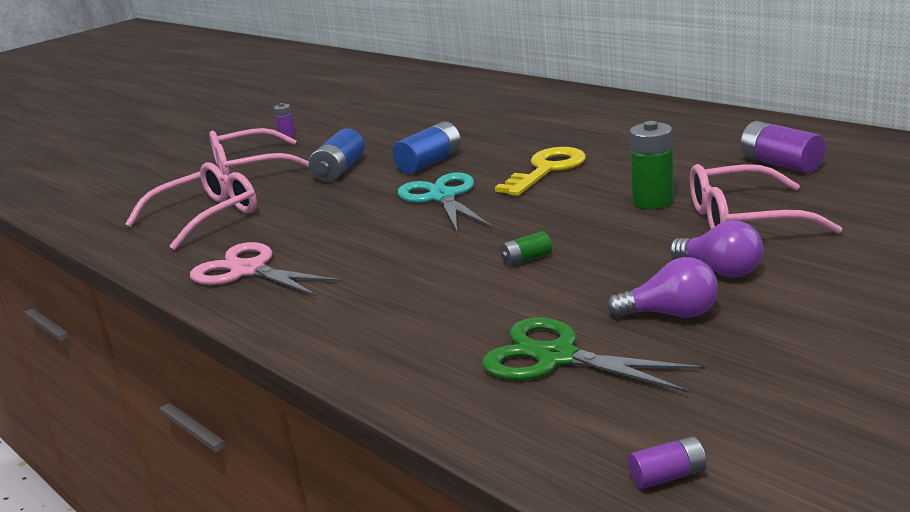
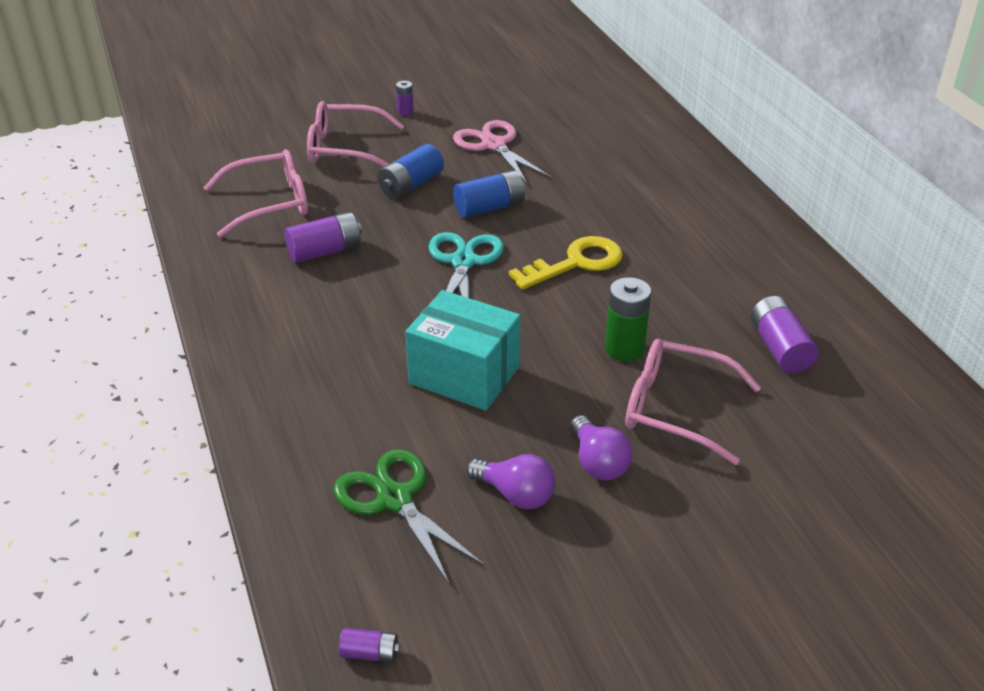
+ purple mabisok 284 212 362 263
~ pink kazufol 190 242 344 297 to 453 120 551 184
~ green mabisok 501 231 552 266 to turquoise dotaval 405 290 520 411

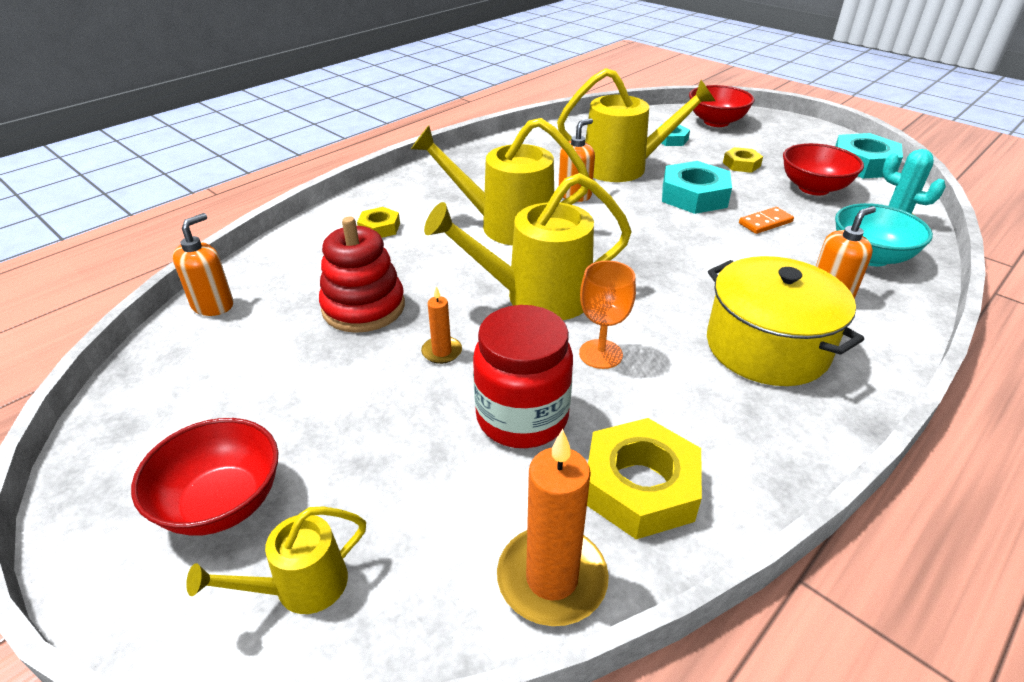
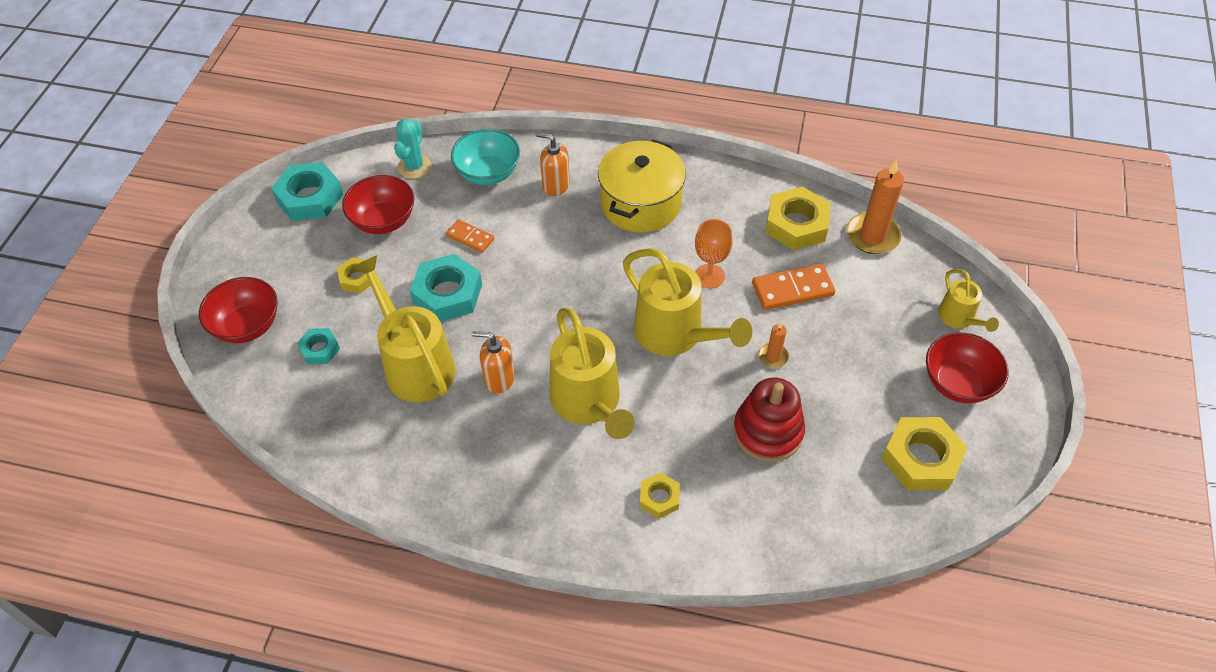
- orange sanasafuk 173 213 233 316
+ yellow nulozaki 882 417 968 490
~ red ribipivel 473 305 573 448 to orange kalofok 752 263 835 310
~ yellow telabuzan 186 506 366 614 = 938 269 999 332 45 degrees clockwise

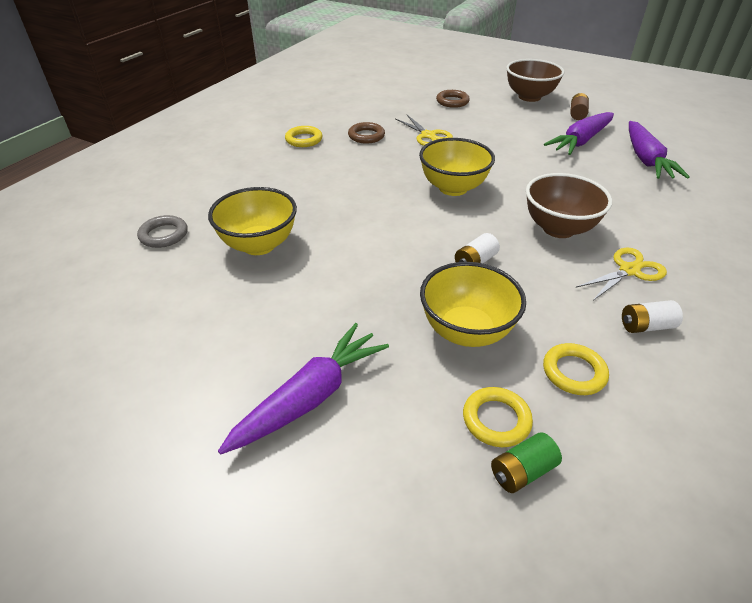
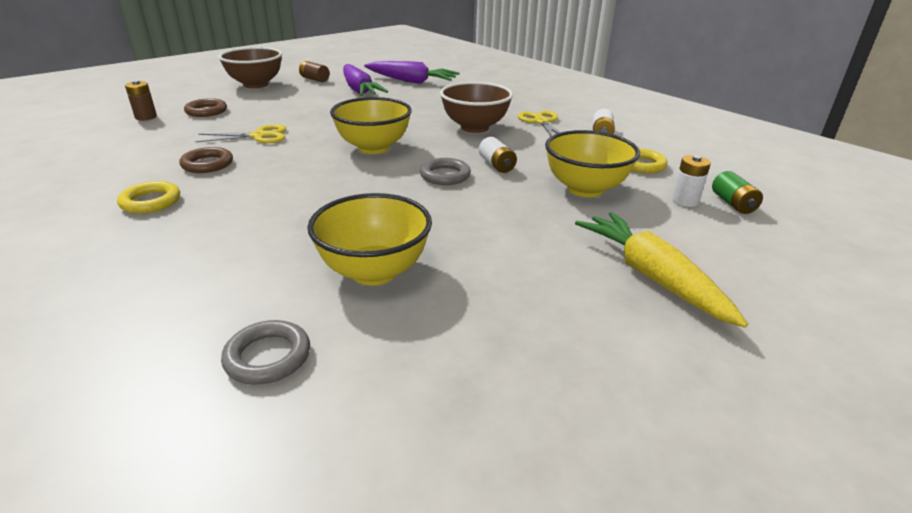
+ brown mabisok 125 80 157 121
+ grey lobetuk 420 158 471 185
~ yellow lobetuk 463 387 533 447 to white mabisok 672 155 711 207
~ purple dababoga 218 323 389 454 to yellow dababoga 575 212 748 328

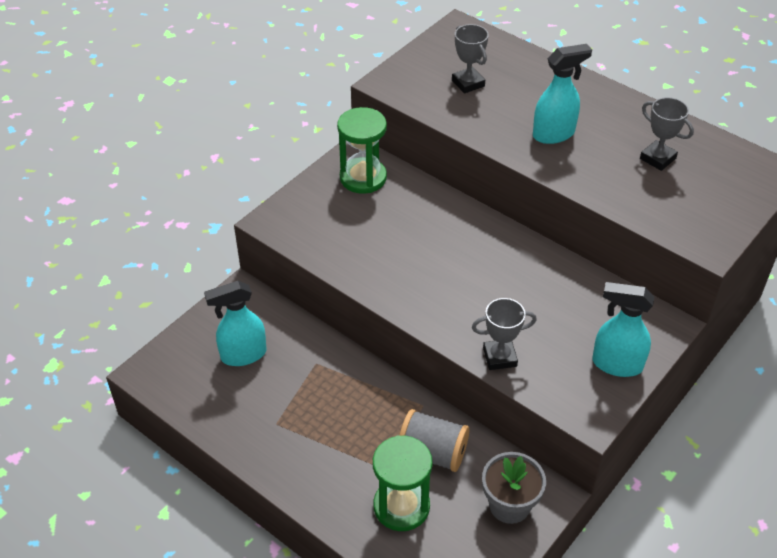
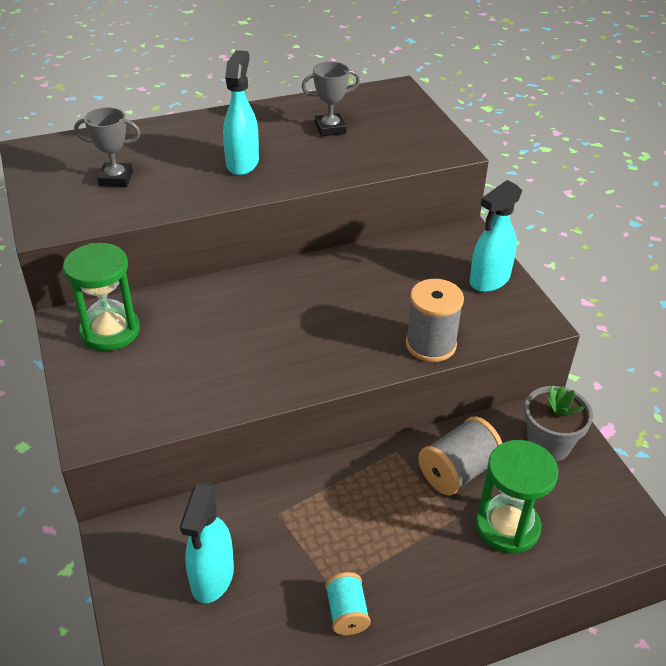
+ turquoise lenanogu 325 572 370 635
~ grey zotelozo 472 298 537 370 to grey lenanogu 406 279 464 362

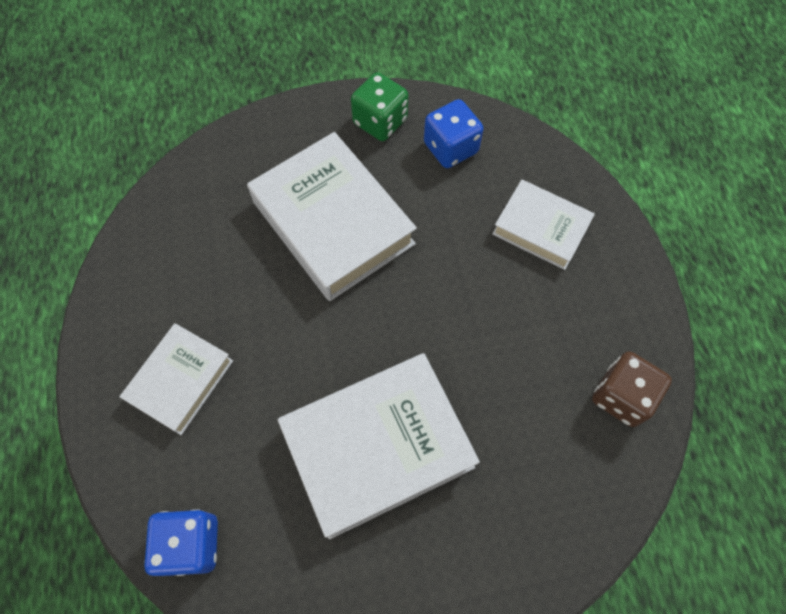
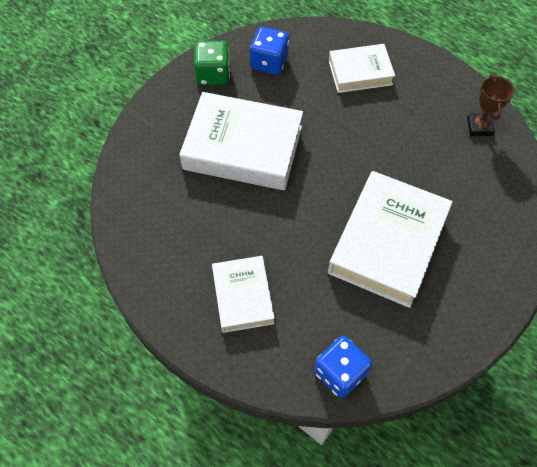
~ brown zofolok 592 352 672 427 to brown zotelozo 467 74 514 136

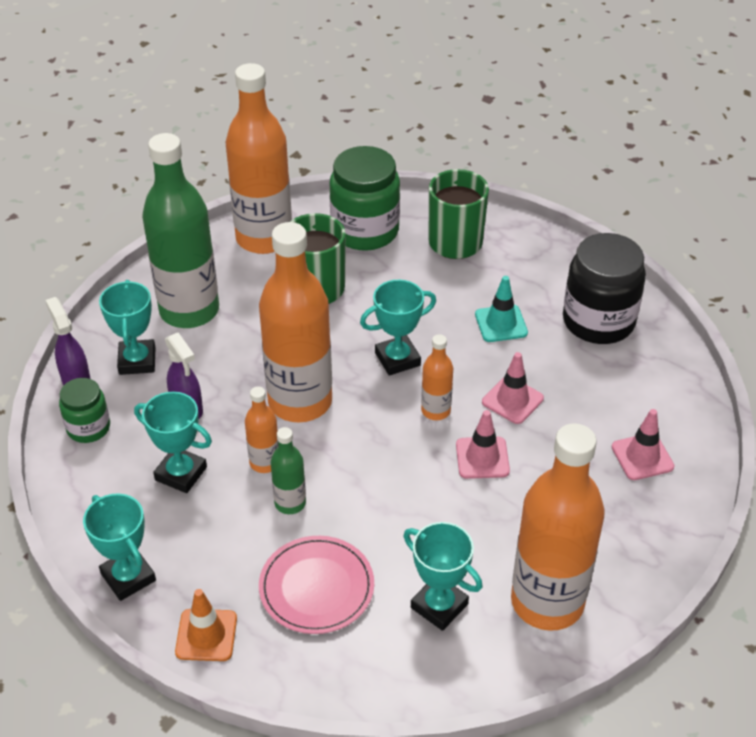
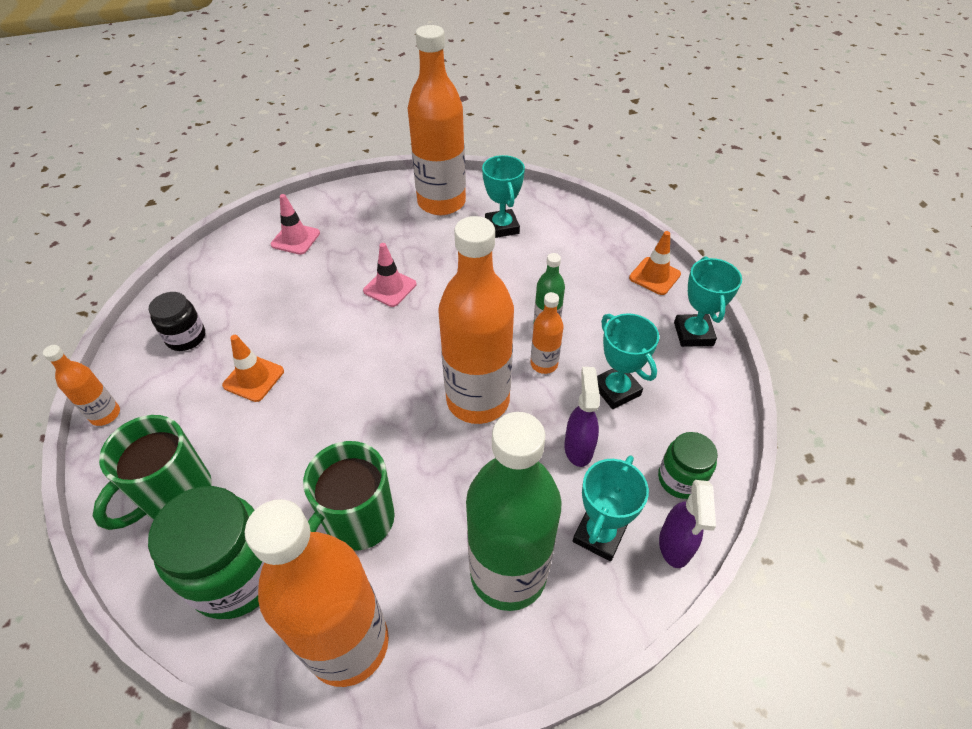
- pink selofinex 259 536 374 634
- turquoise zotelozo 360 280 436 376
- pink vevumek 482 352 544 424
~ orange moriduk 421 334 453 420 to 43 345 120 426
~ turquoise vevumek 475 276 528 342 to orange vevumek 222 335 284 402
~ black ribipivel 563 233 646 344 = 149 292 205 351 x0.56

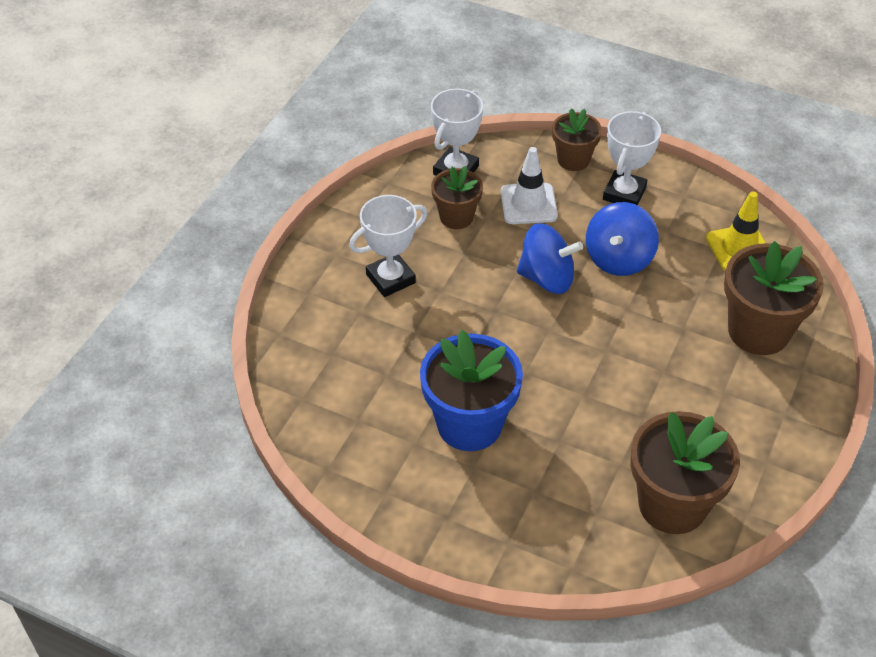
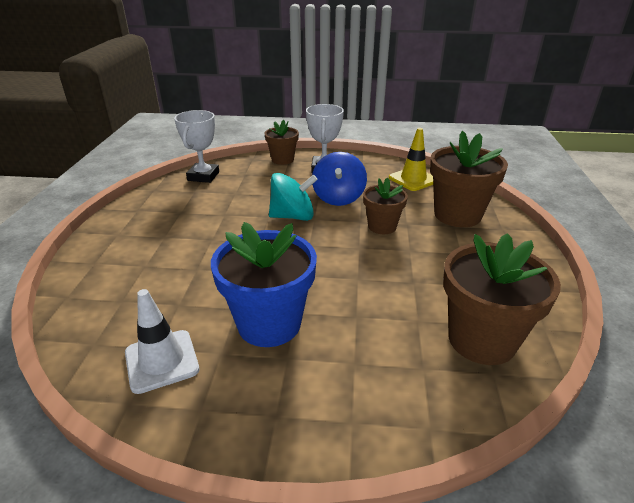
- white zotelozo 349 195 428 297
~ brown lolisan 431 166 483 229 to 363 177 408 234
~ white vevumek 501 147 558 224 to 125 289 199 394
~ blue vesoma 517 223 583 294 to turquoise vesoma 269 173 318 221

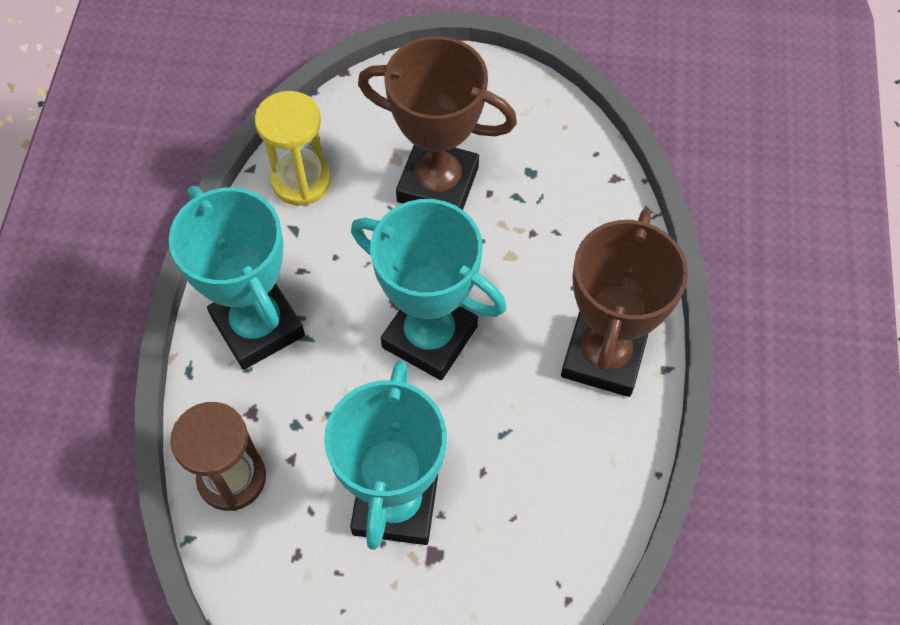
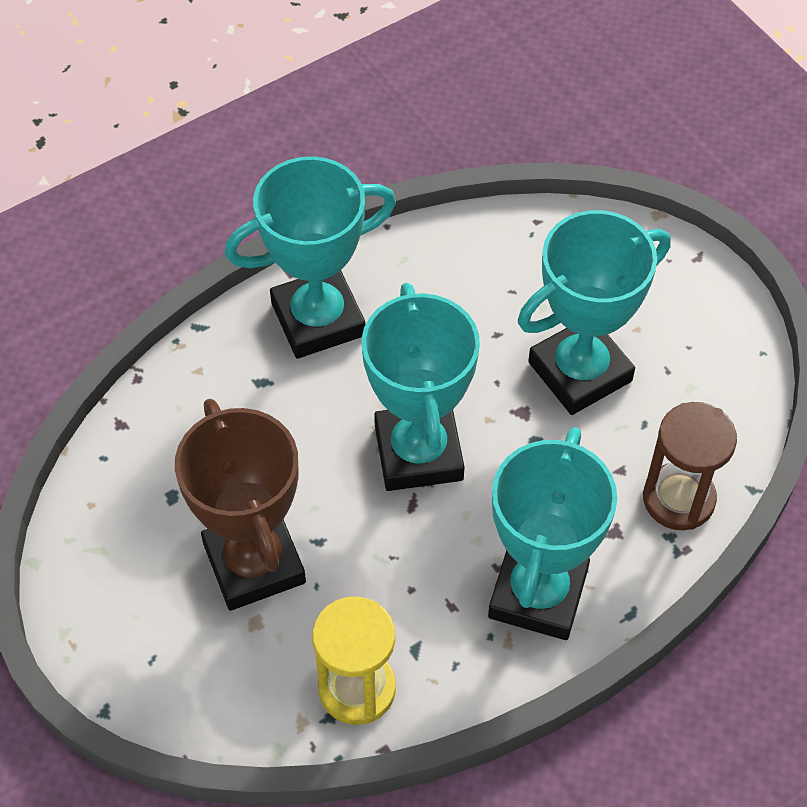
~ brown zotelozo 561 209 688 397 to turquoise zotelozo 225 156 396 359

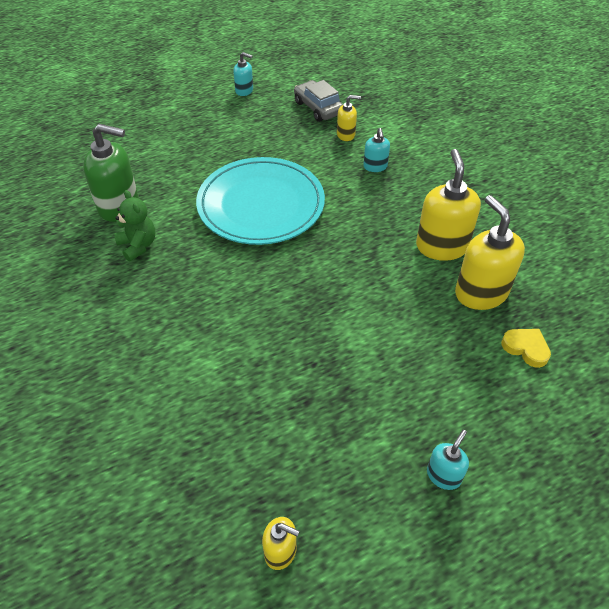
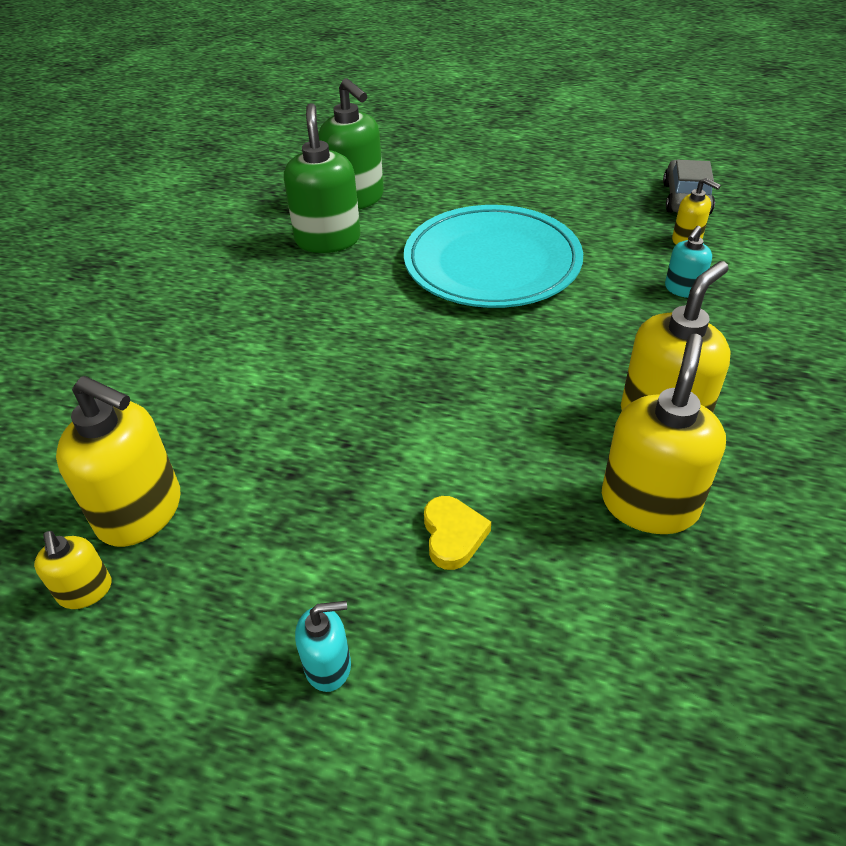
- turquoise sanasafuk 233 52 253 96
+ yellow sanasafuk 56 376 180 547
~ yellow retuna 501 329 551 368 to 424 496 491 570
~ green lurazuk 114 190 155 262 to green sanasafuk 284 103 361 253

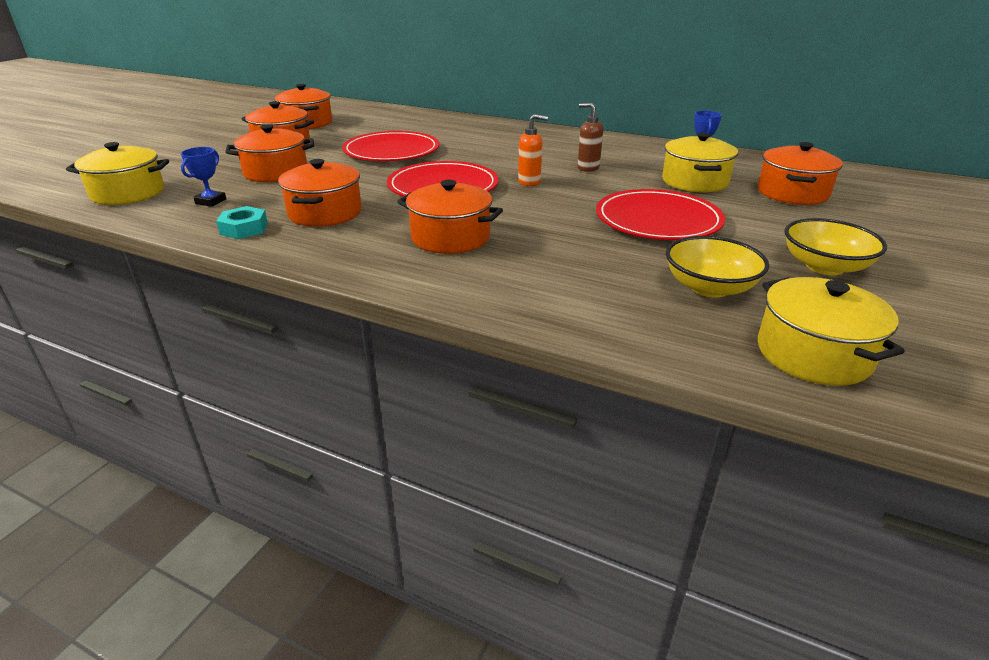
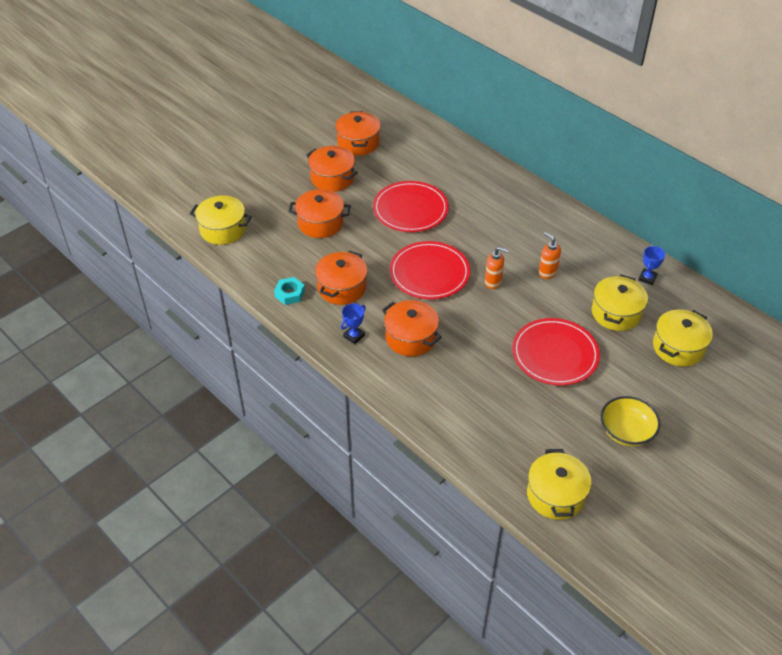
- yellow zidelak 666 236 769 298
~ blue zotelozo 181 147 226 207 to 341 303 366 344
~ brown sanasafuk 577 103 603 172 to orange sanasafuk 539 232 561 279
~ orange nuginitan 758 142 843 205 to yellow nuginitan 653 310 713 366

